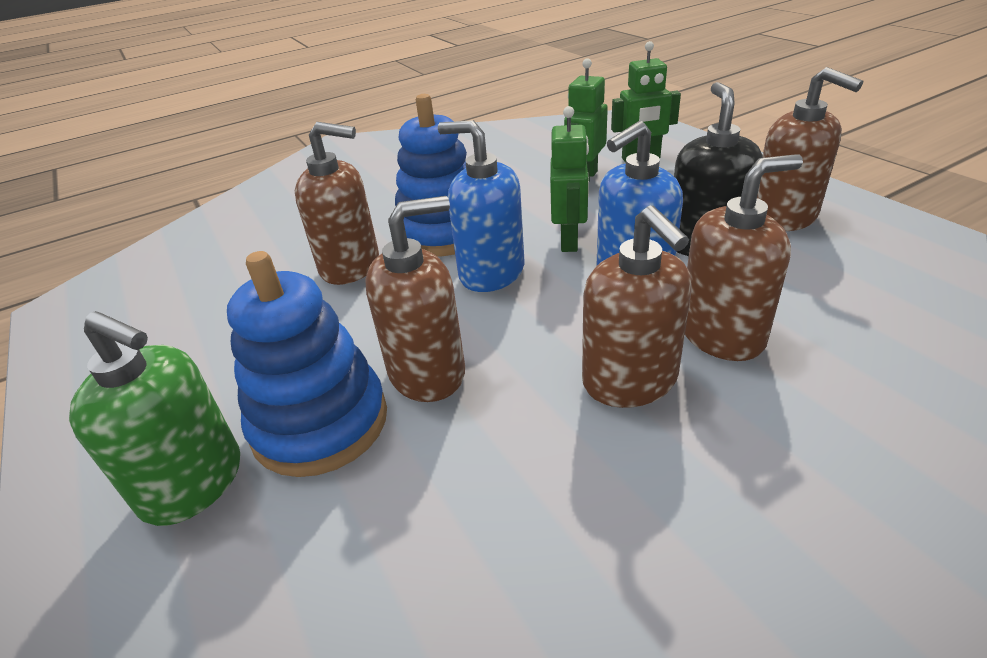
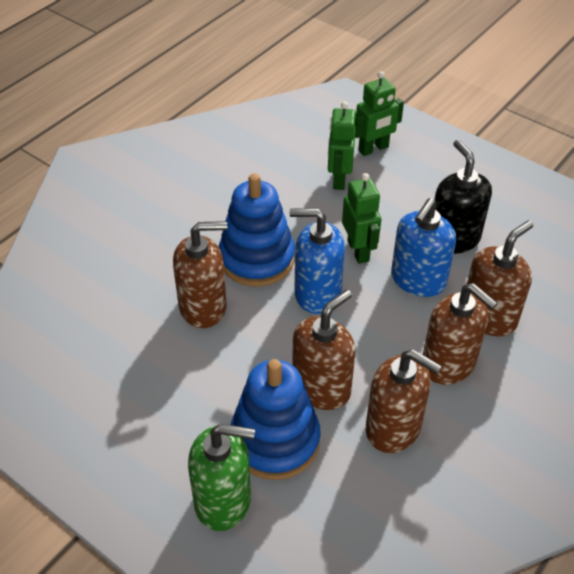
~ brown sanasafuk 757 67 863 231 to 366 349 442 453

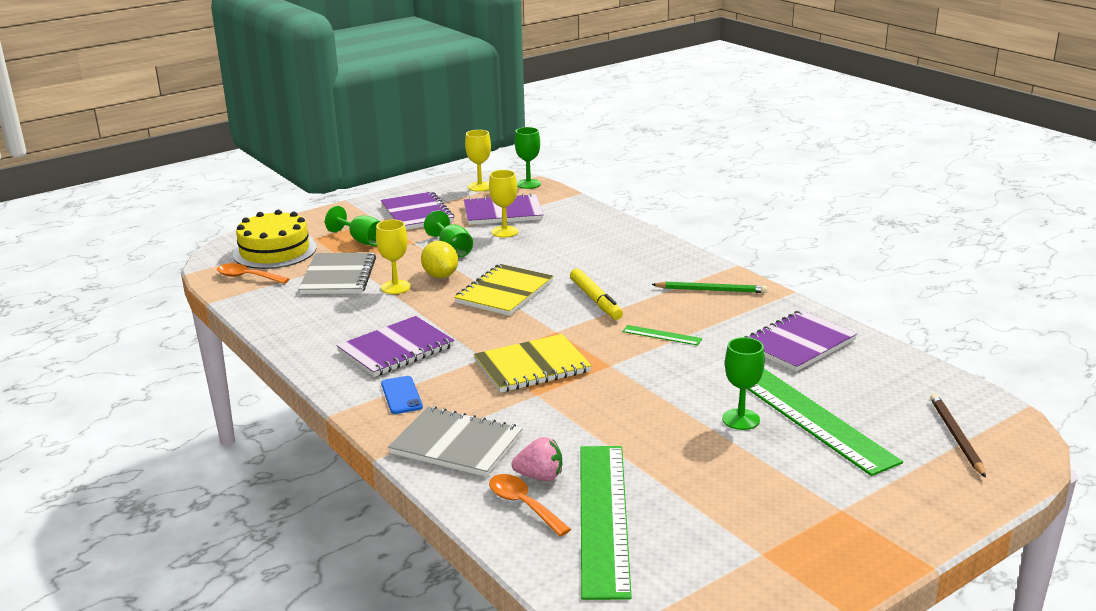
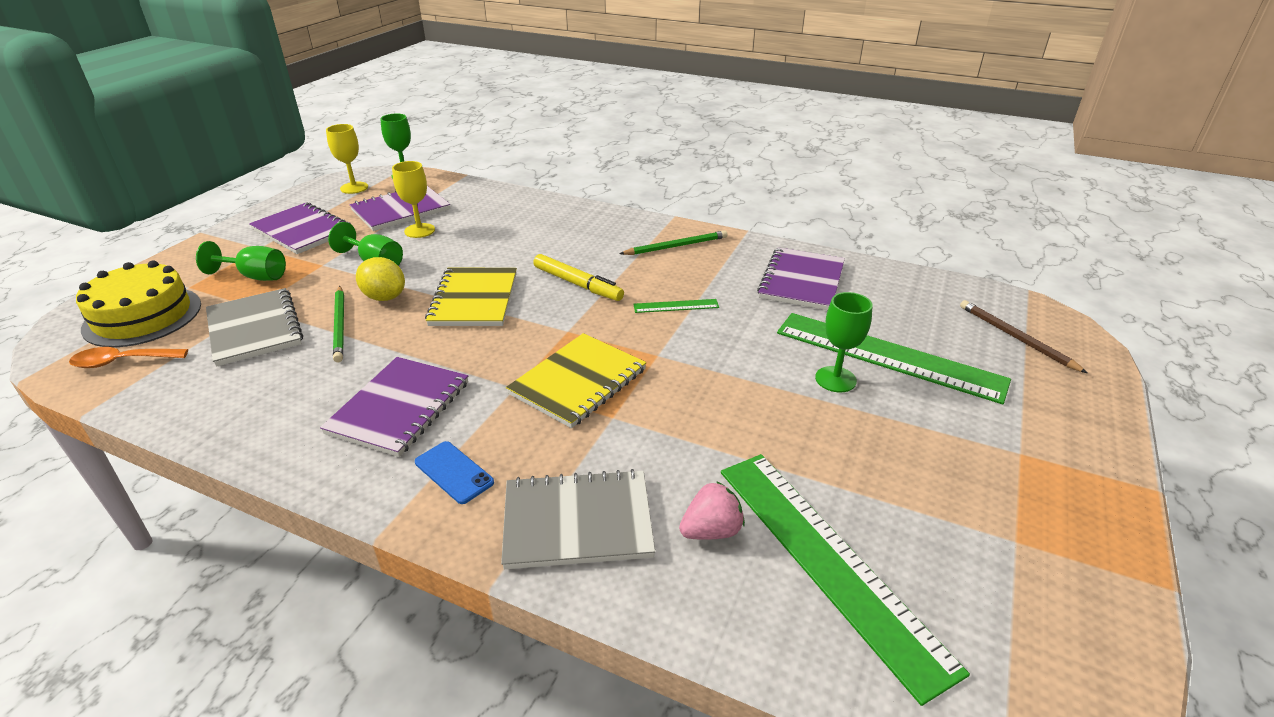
- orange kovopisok 489 474 571 536
~ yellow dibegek 376 220 411 294 to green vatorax 333 286 344 362

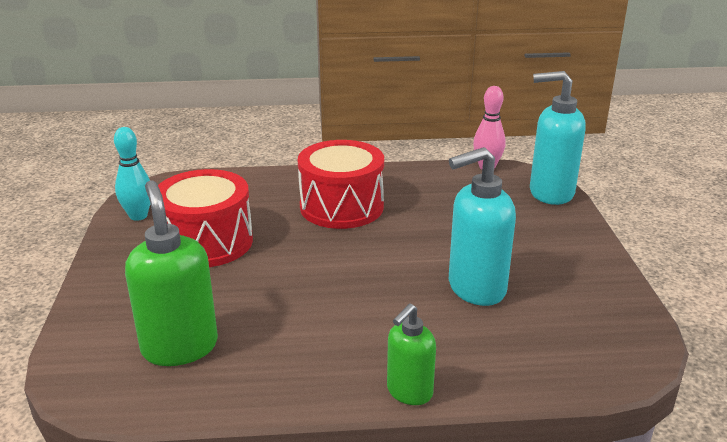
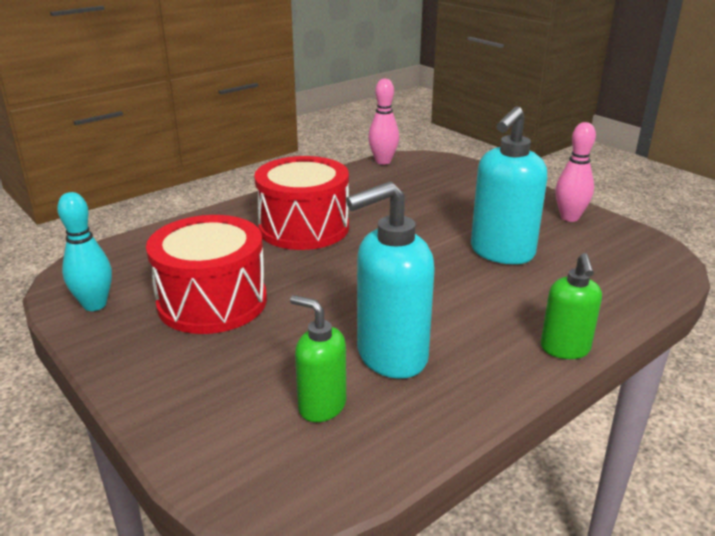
+ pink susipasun 555 122 596 222
~ turquoise sanasafuk 530 71 585 205 to 346 182 435 379
~ green sanasafuk 125 180 218 366 = 290 295 346 422 x0.60

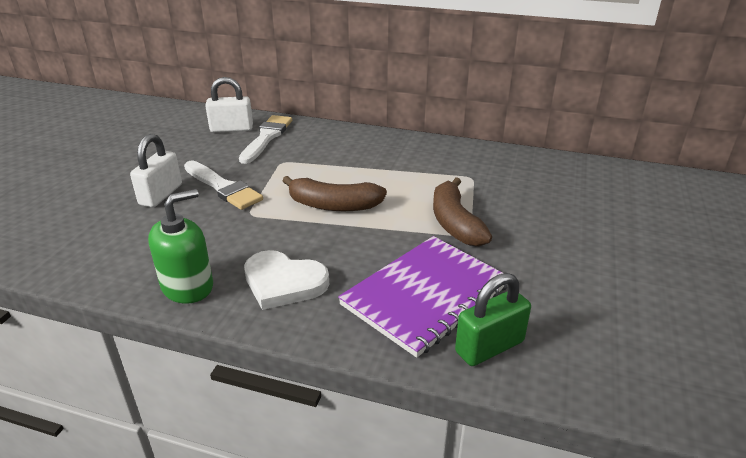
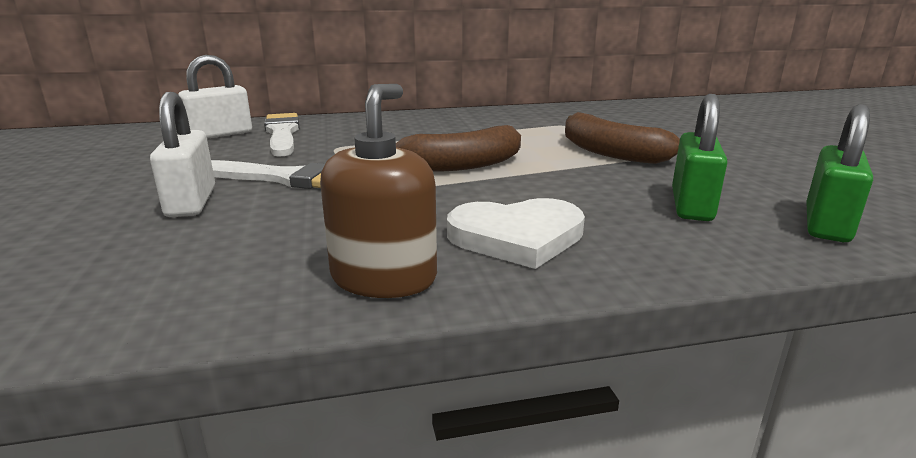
~ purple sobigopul 338 236 508 358 to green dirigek 672 94 728 221
~ green sanasafuk 148 189 213 304 to brown sanasafuk 320 84 437 298

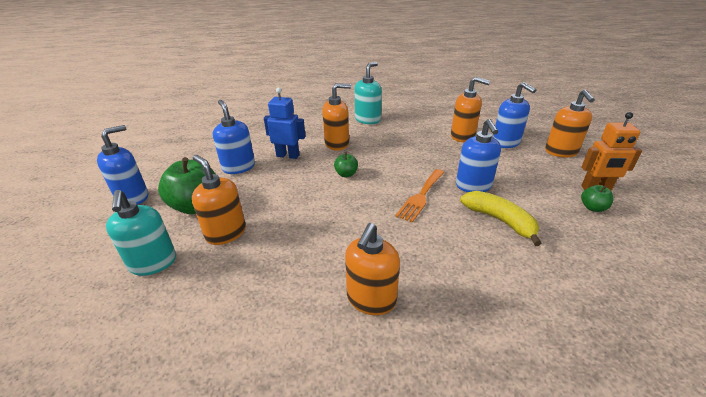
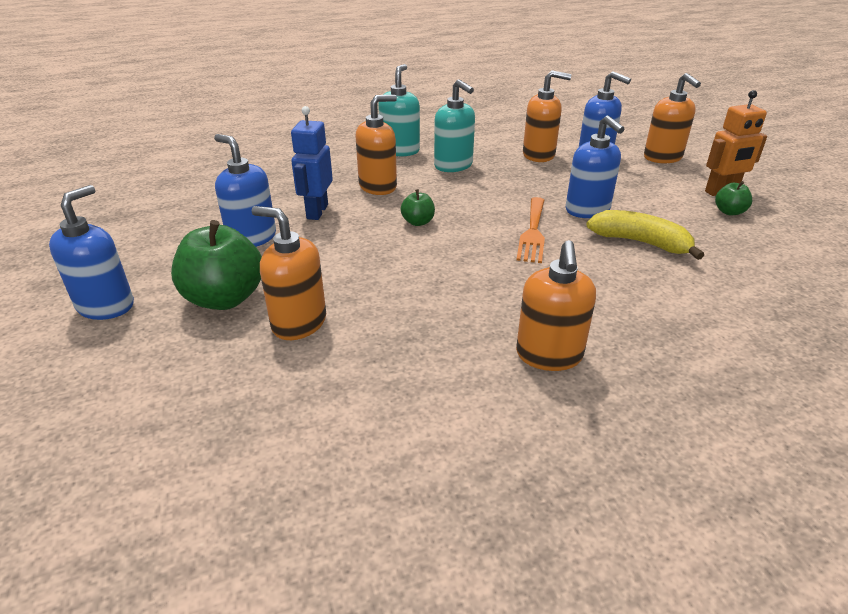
~ turquoise sanasafuk 106 190 176 276 to 434 79 475 172
~ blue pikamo 264 87 306 159 = 291 106 333 220 75 degrees counterclockwise

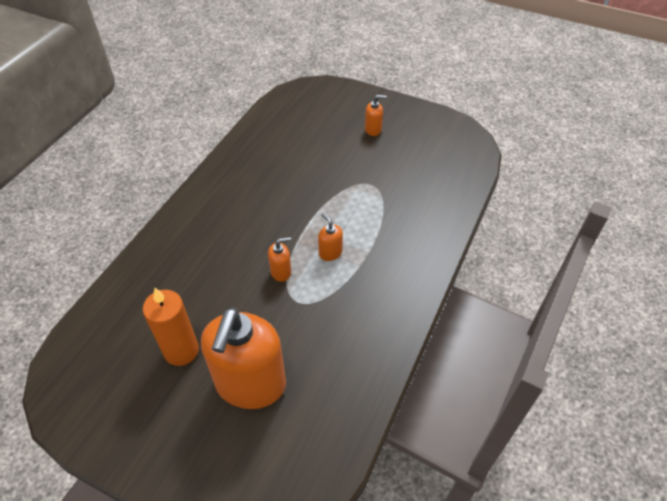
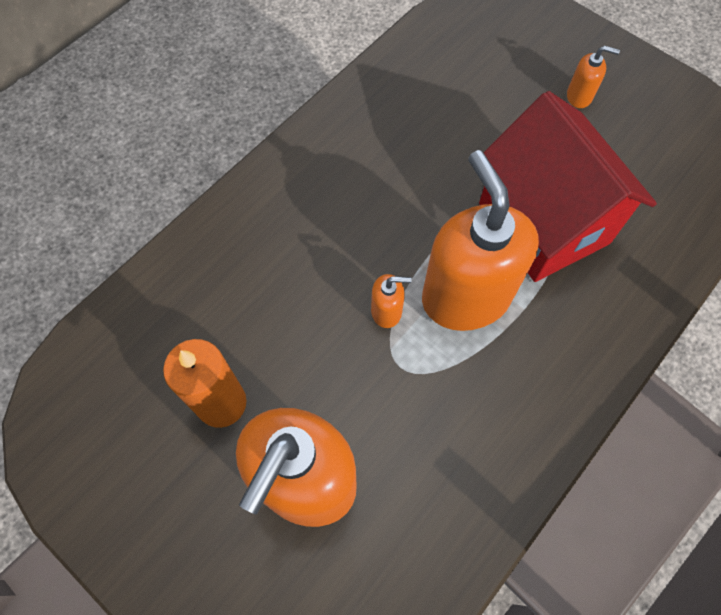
+ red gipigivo 479 91 657 282
~ orange sanasafuk 318 213 343 261 = 422 150 539 331 x2.43

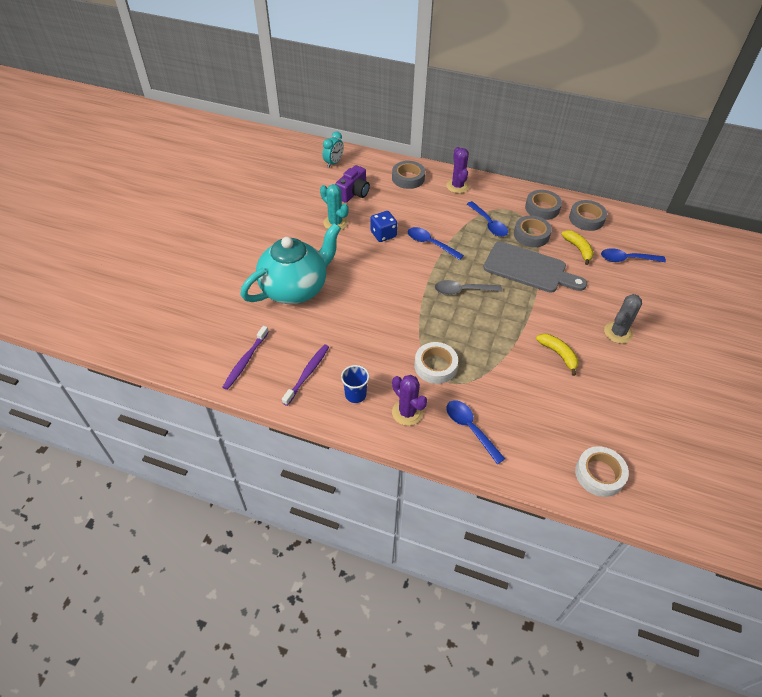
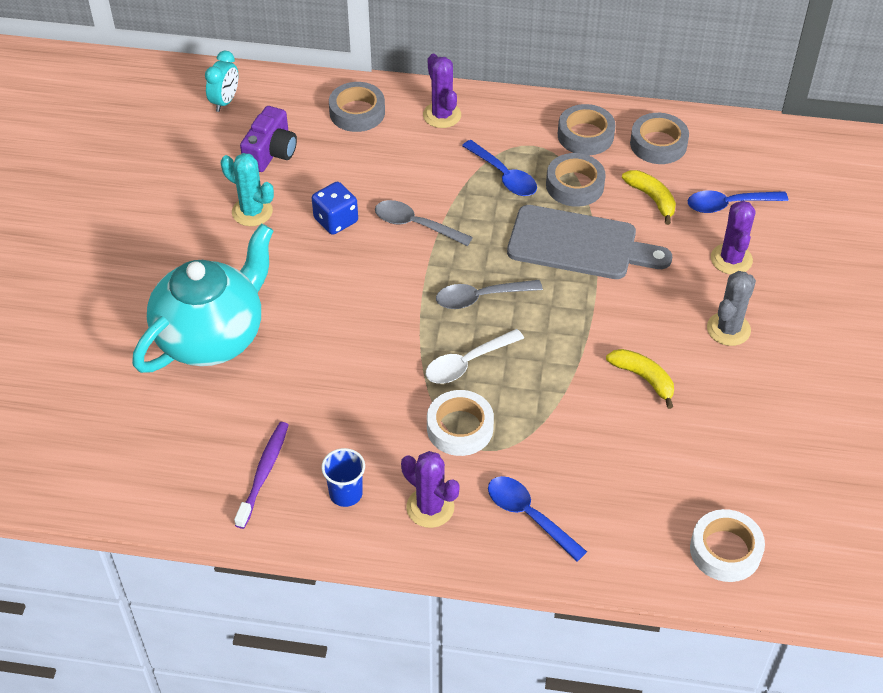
- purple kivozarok 223 326 269 390
+ white kovopisok 426 329 524 384
+ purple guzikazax 711 201 755 274
~ blue kovopisok 408 227 464 260 to grey kovopisok 375 200 473 246

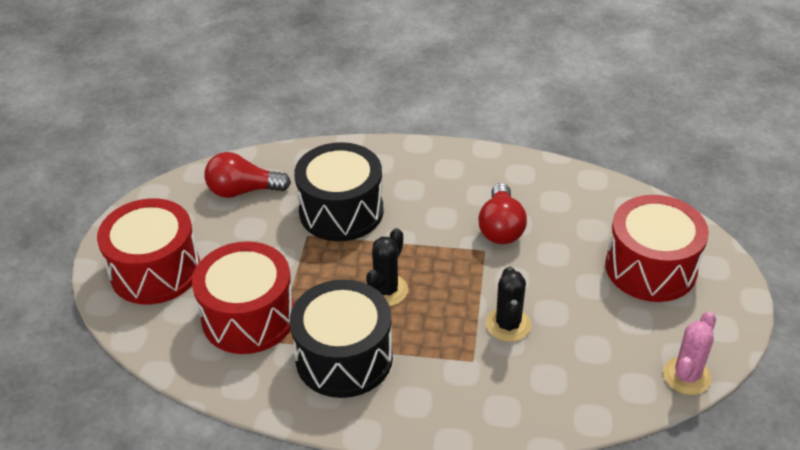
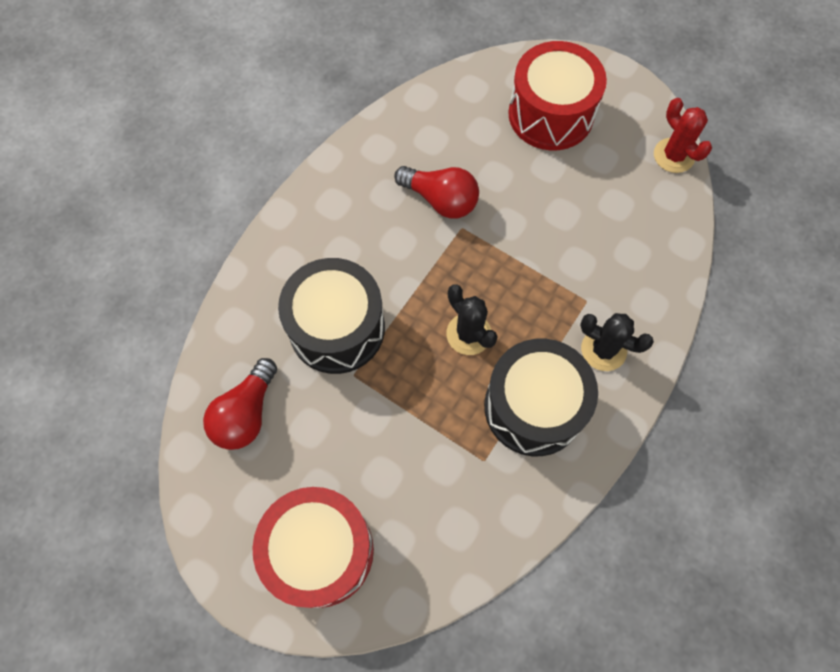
- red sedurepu 192 241 294 354
~ black guzikazax 486 267 531 342 to 580 313 654 371
~ pink guzikazax 663 312 716 395 to red guzikazax 654 98 712 173

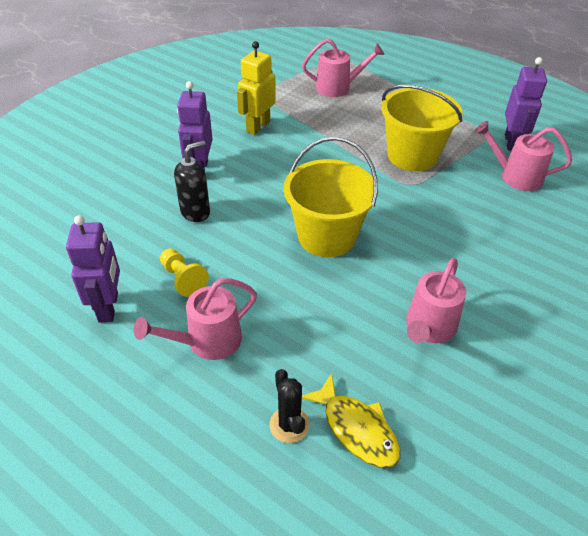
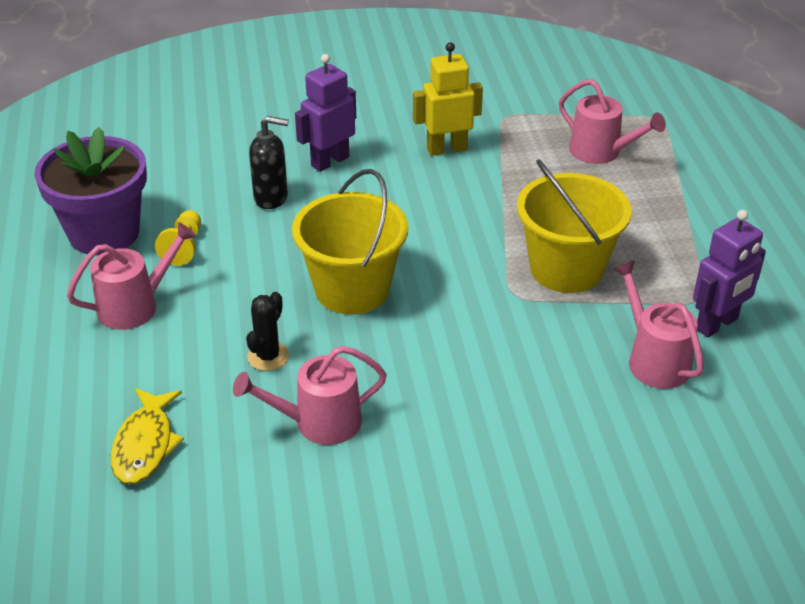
~ black guzikazax 269 369 310 443 to 246 292 289 371
~ purple pikamo 66 215 120 323 to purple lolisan 34 127 147 255
~ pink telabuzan 134 278 257 360 = 67 222 196 330 135 degrees clockwise

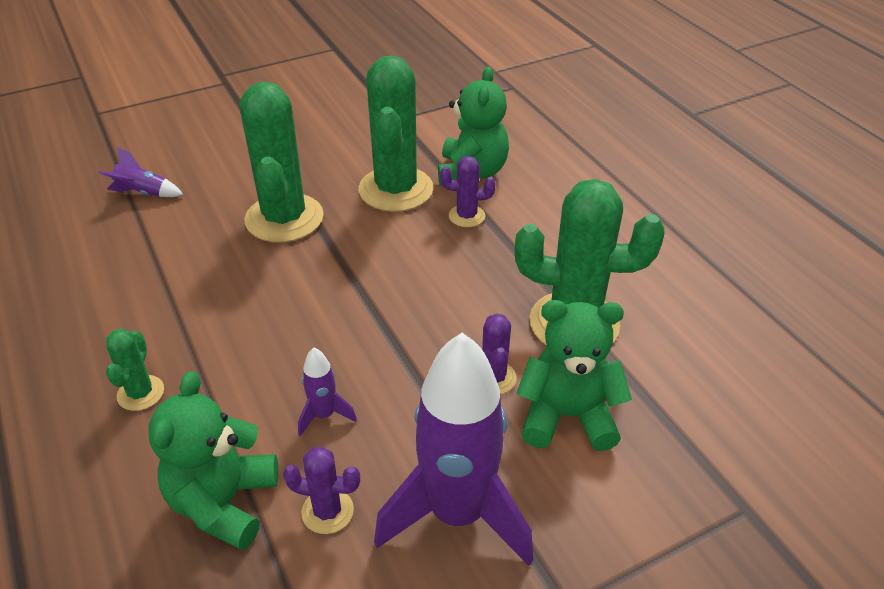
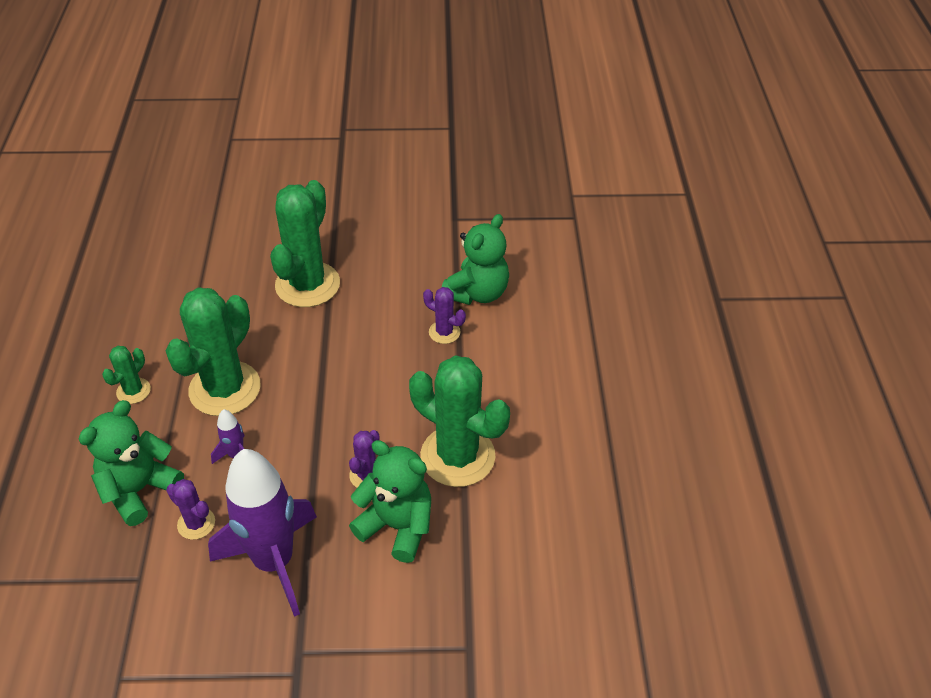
- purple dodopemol 98 147 183 197
~ green guzikazax 358 55 434 212 to 165 287 261 416

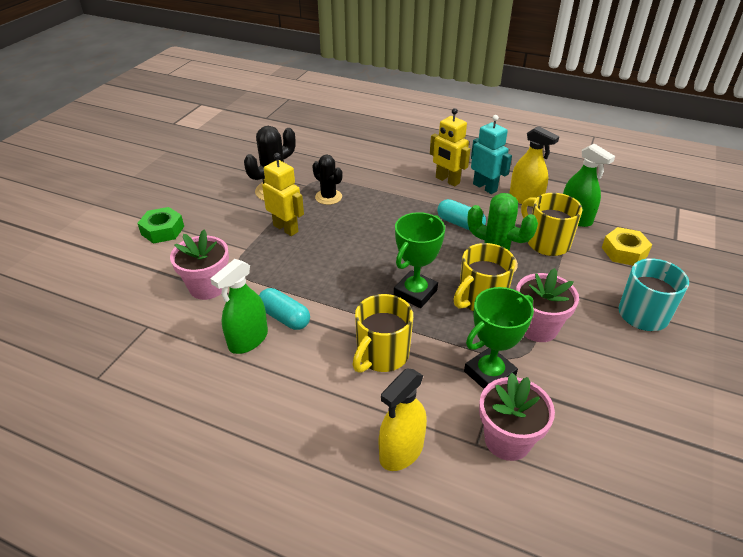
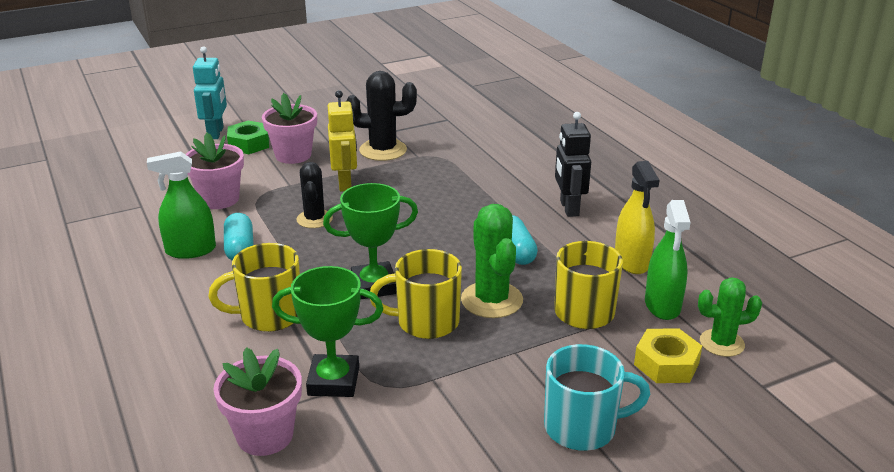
- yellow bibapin 379 369 427 471
+ green guzikazax 698 278 762 357
~ black guzikazax 312 154 342 205 to 296 162 333 228
~ turquoise pikamo 471 115 512 194 to 193 46 227 139
~ pink lolisan 516 268 579 342 to 262 93 317 164
~ yellow pikamo 430 108 470 187 to black pikamo 555 112 591 217

